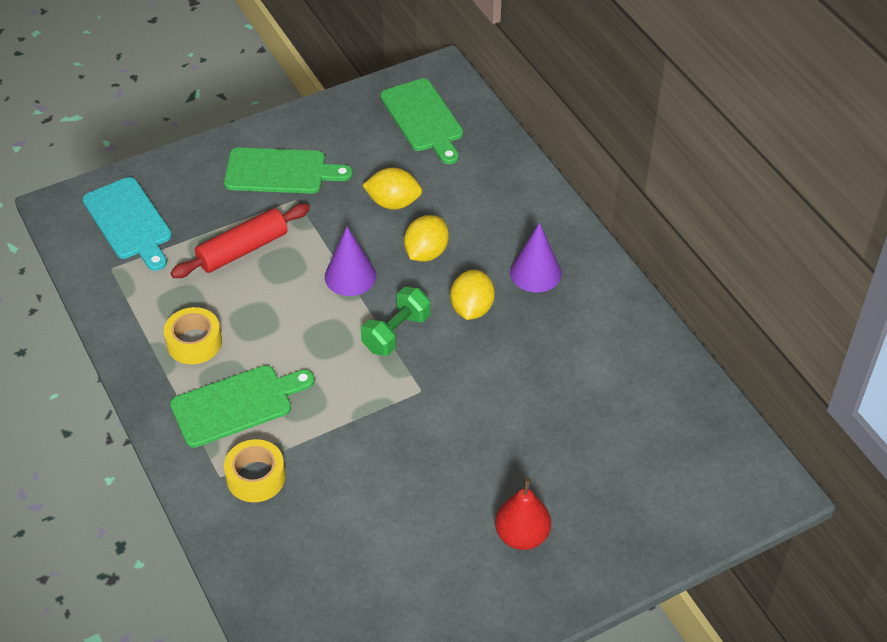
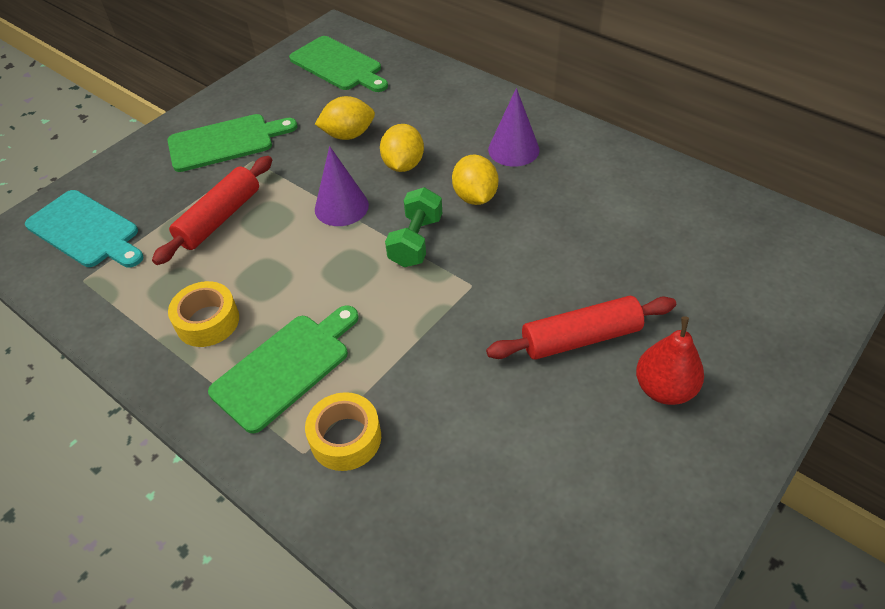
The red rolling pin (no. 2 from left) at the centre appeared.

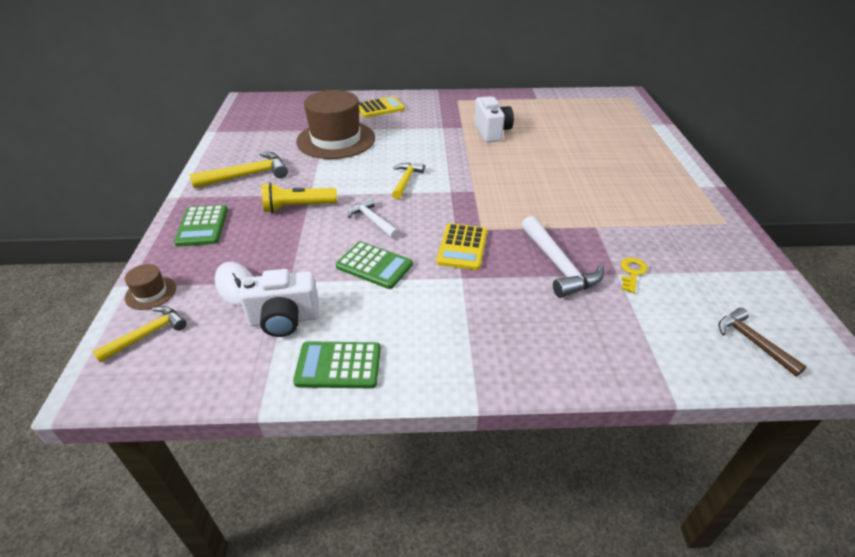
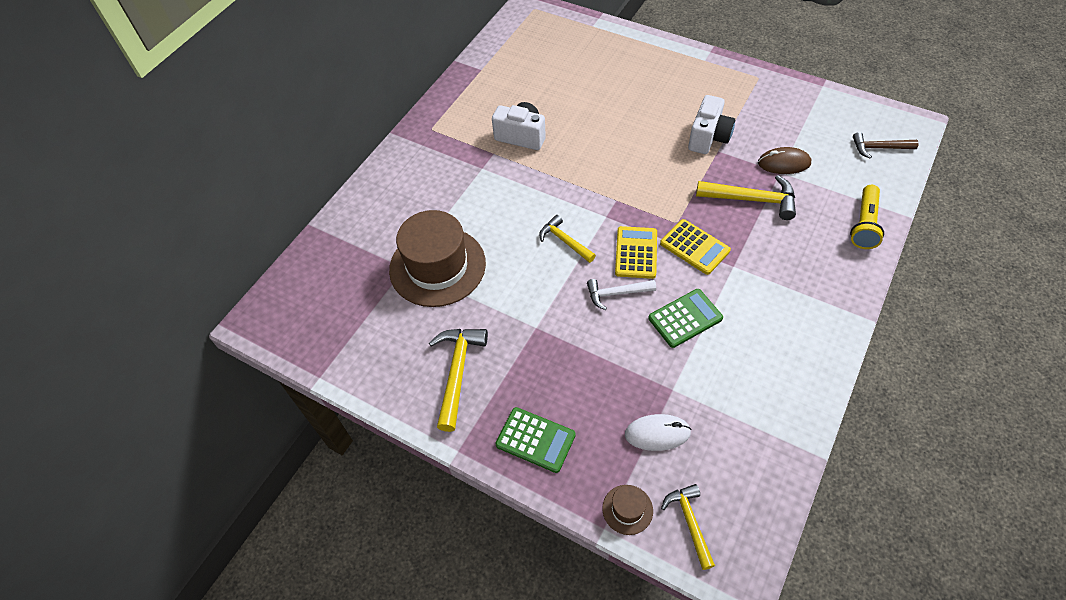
The yellow calculator (no. 1 from left) moved from the top centre to the centre.
The white camera (no. 1 from left in the first image) moved from the middle left to the top right.
The white hammer (no. 2 from left) at the centre became the yellow hammer (no. 4 from left) at the top right.
The yellow key at the middle right was replaced by the brown mouse at the top right.
The yellow flashlight moved from the centre to the middle right.
The green calculator (no. 2 from left) at the centre disappeared.

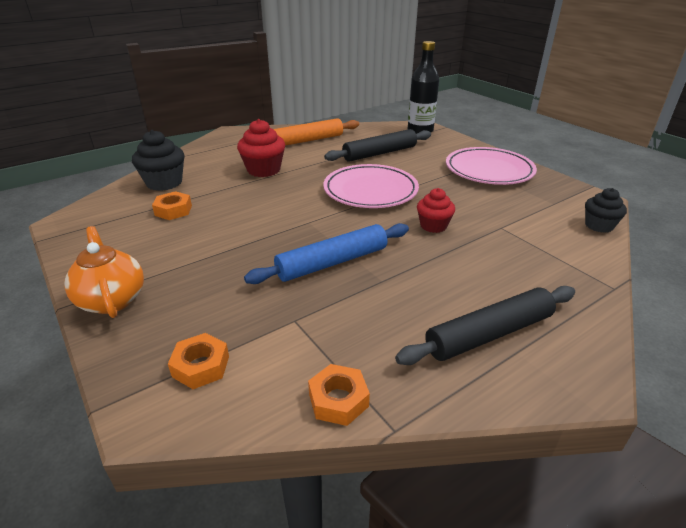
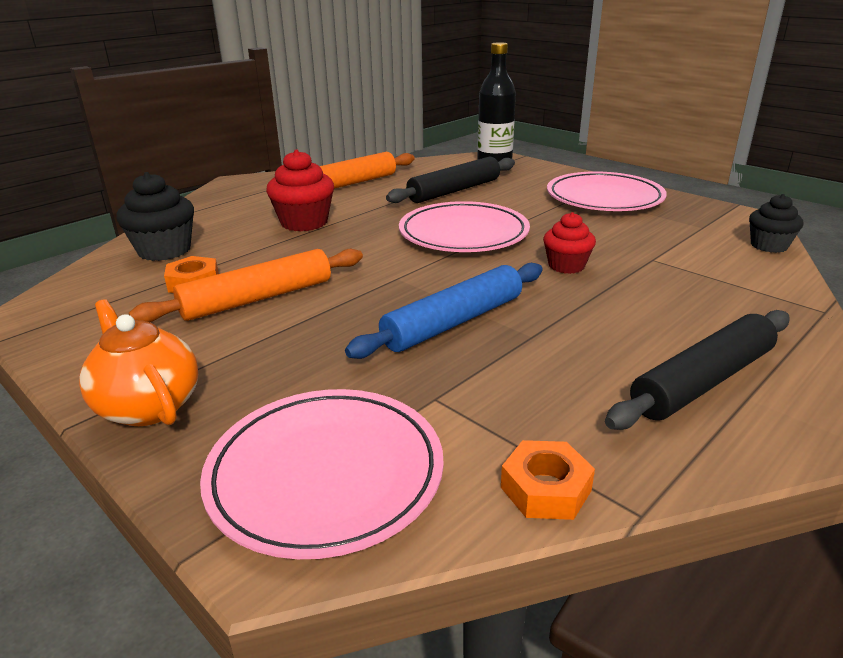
The orange rolling pin (no. 1 from left) at the middle left appeared.
The orange nut (no. 2 from left) at the bottom left was replaced by the pink plate (no. 1 from left) at the bottom centre.

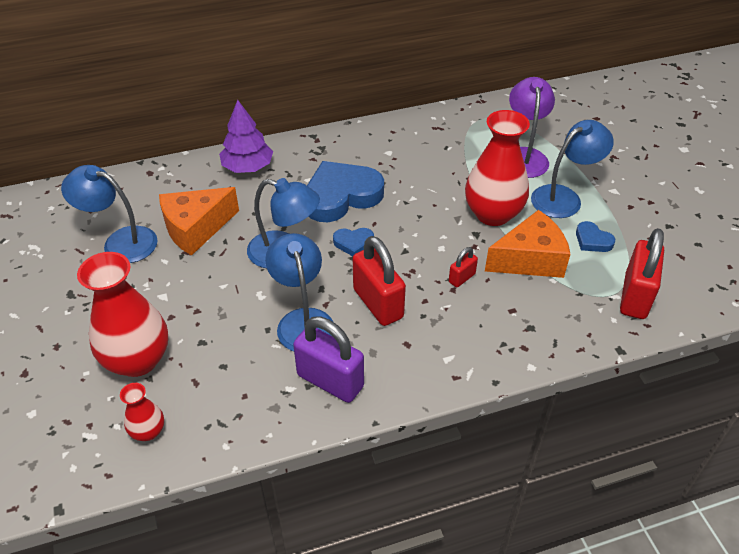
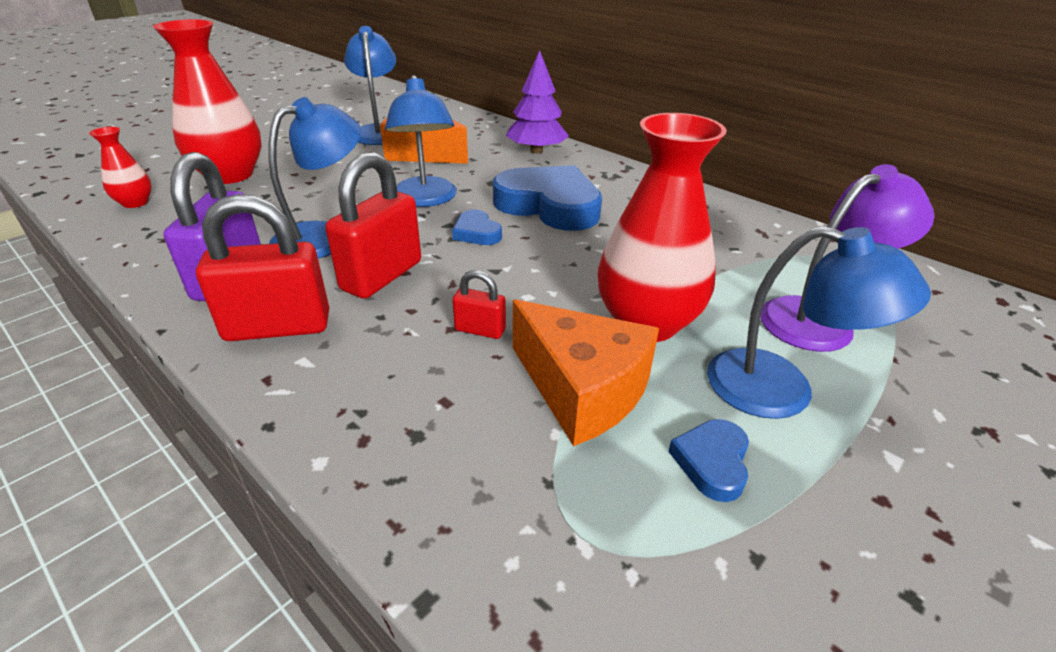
The red padlock (no. 3 from left in the first image) moved from the middle right to the middle left.

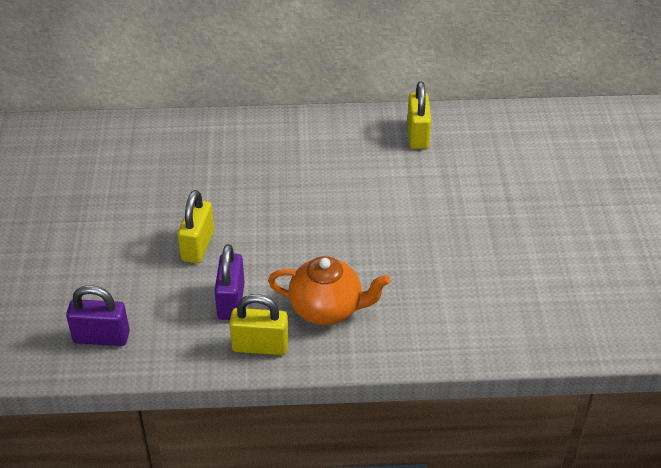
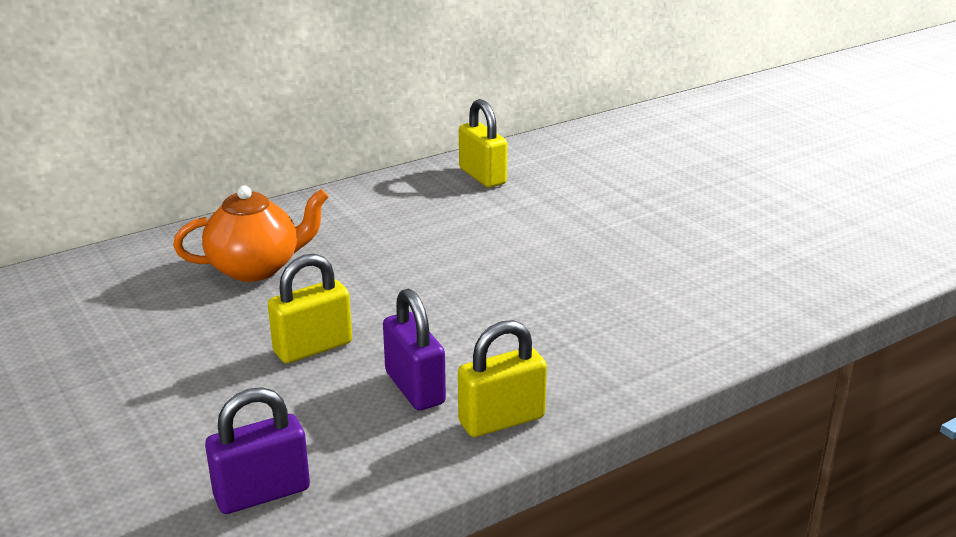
The orange teapot moved from the centre to the middle left.
The yellow padlock (no. 1 from left) at the middle left turned 75 degrees clockwise.

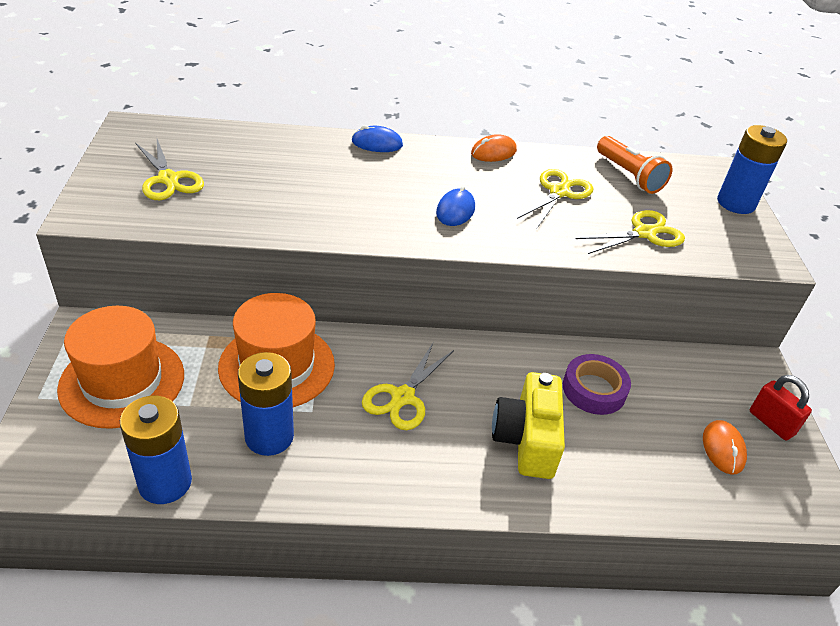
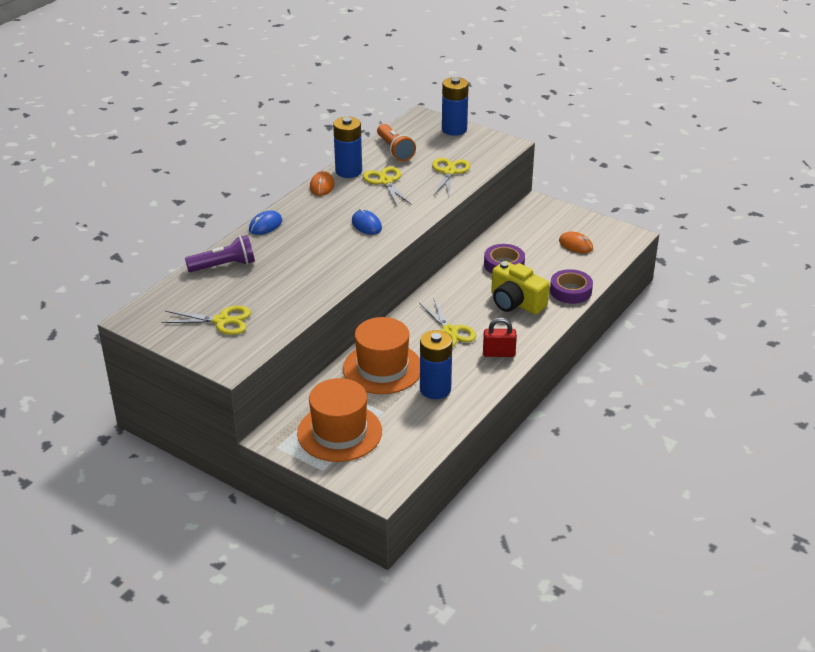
The purple flashlight at the middle left appeared.
The blue battery (no. 1 from left) moved from the bottom left to the top centre.
The orange flashlight at the top right turned 60 degrees clockwise.
The red padlock moved from the middle right to the centre.
The purple tape (no. 2 from left) at the middle right appeared.

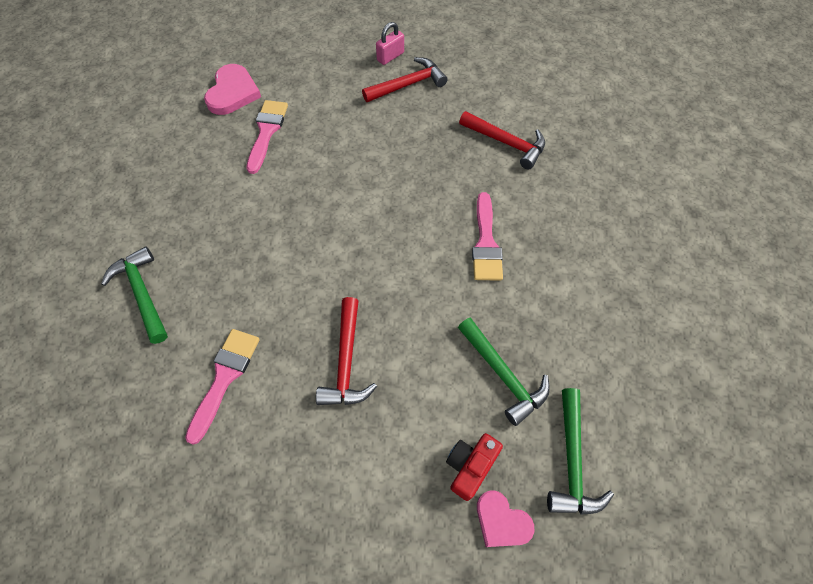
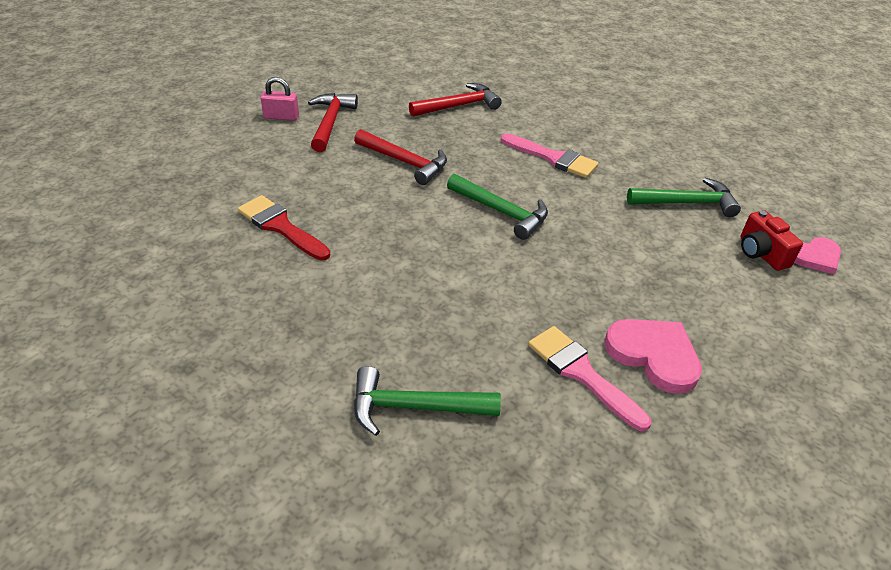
The pink brush (no. 2 from left) at the top left became the red brush at the middle left.
The pink padlock at the top centre turned 75 degrees counterclockwise.
The red hammer (no. 1 from left in the first image) moved from the centre to the top centre.
The green hammer (no. 3 from left in the first image) moved from the bottom right to the centre.
The pink heart (no. 1 from left) moved from the top left to the middle right.

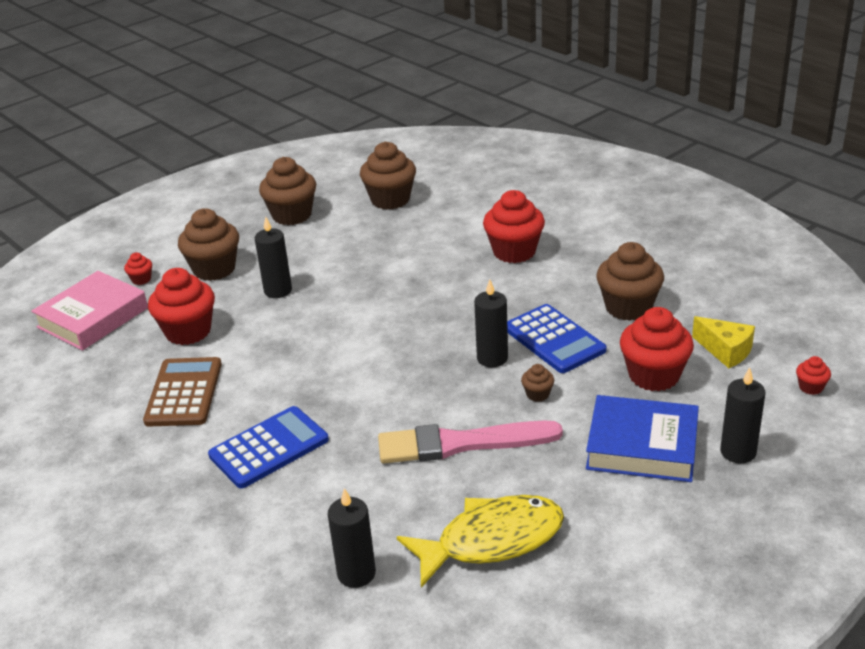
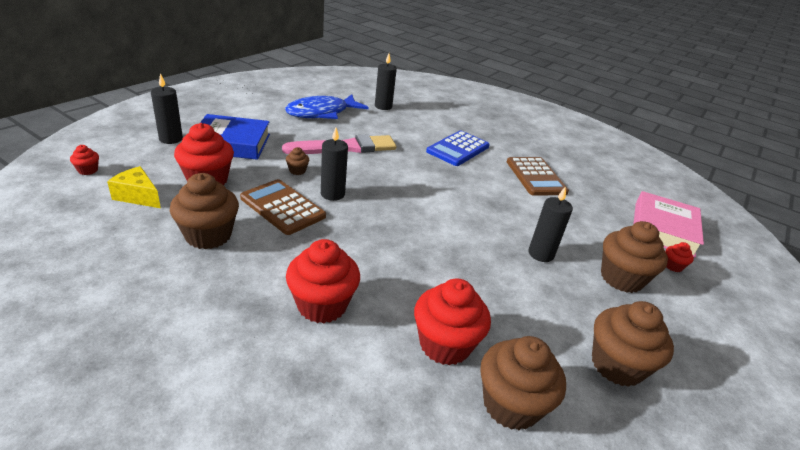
The blue calculator (no. 2 from left) at the centre became the brown calculator (no. 1 from left) at the centre.
The yellow fish at the bottom centre became the blue fish at the top centre.
The red cupcake (no. 2 from left in the first image) moved from the middle left to the bottom centre.

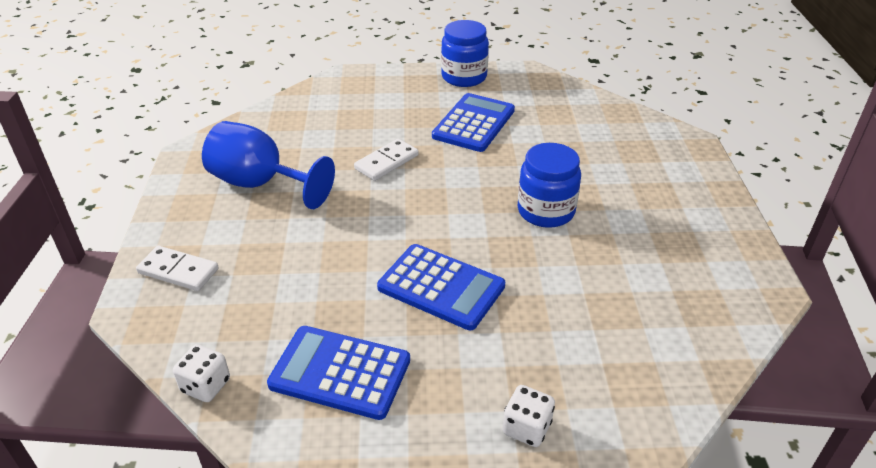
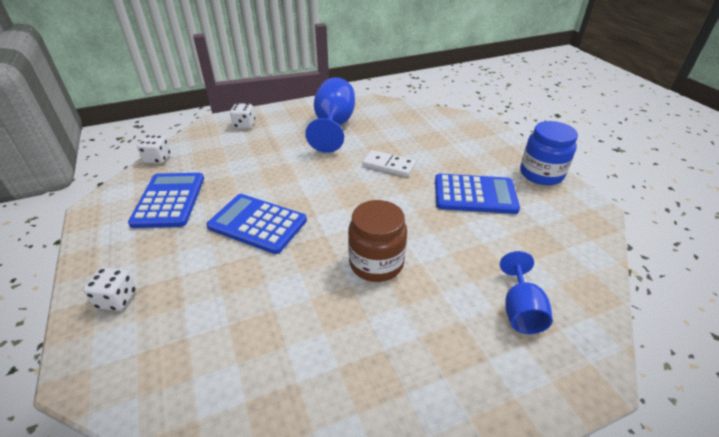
The blue calculator (no. 2 from left) at the centre turned 105 degrees clockwise.
The white domino (no. 1 from left) at the middle left was replaced by the white dice (no. 3 from left) at the top centre.
The blue jar (no. 2 from left) at the centre became the brown jar at the centre.
The blue goblet (no. 2 from left) at the bottom right appeared.

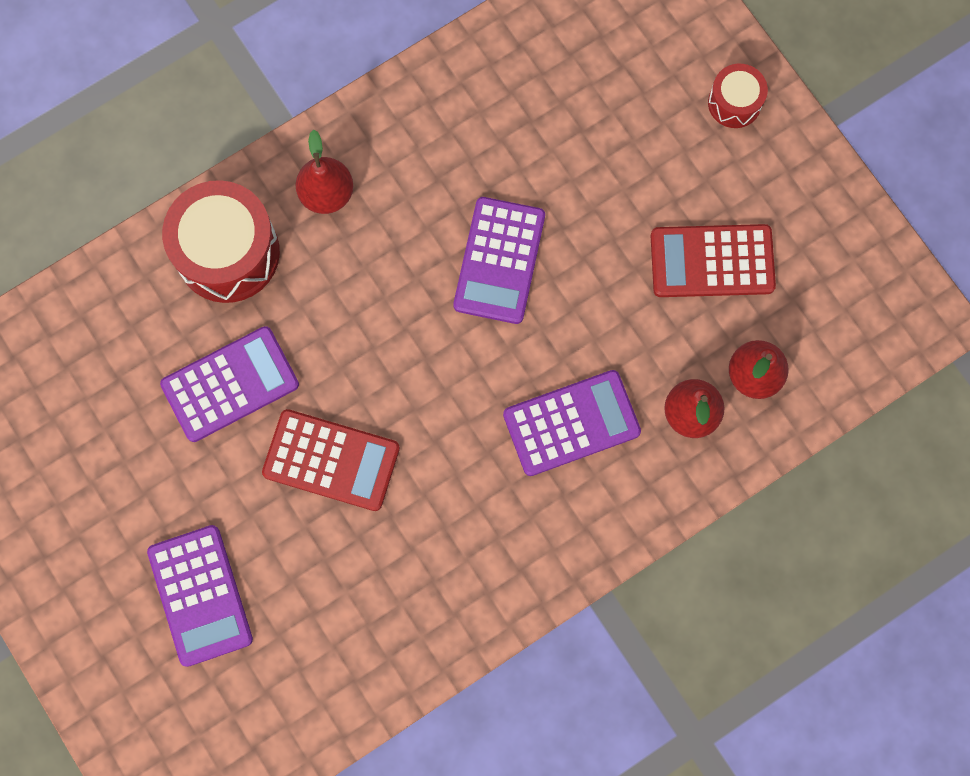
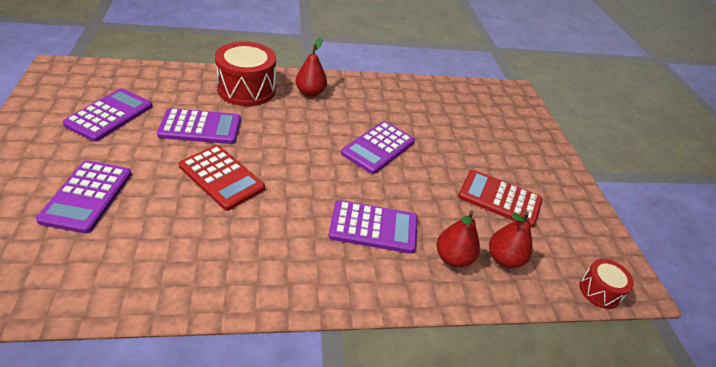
The purple calculator (no. 2 from left) at the top left appeared.
The red drum (no. 2 from left) moved from the top right to the bottom right.

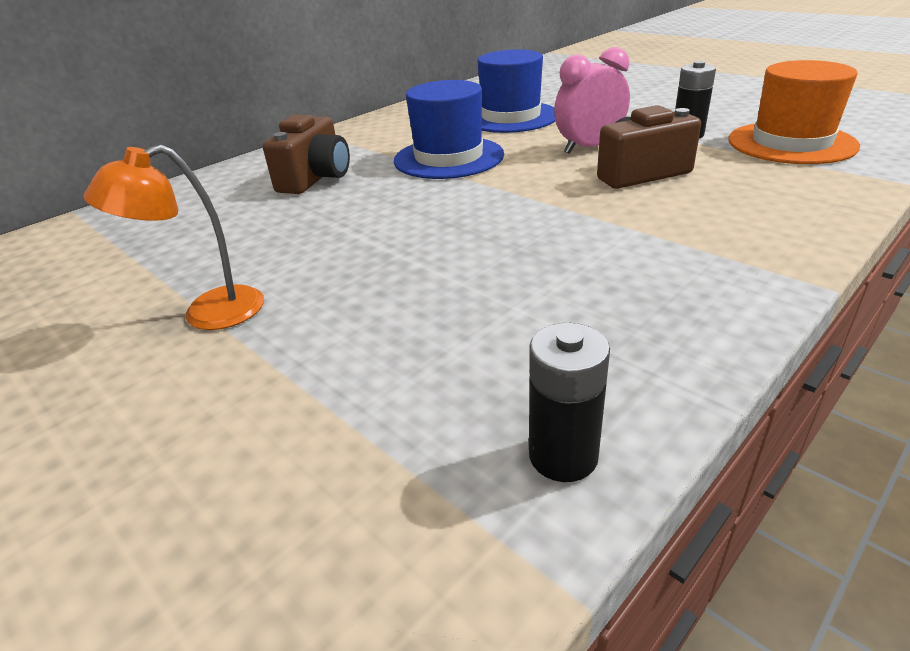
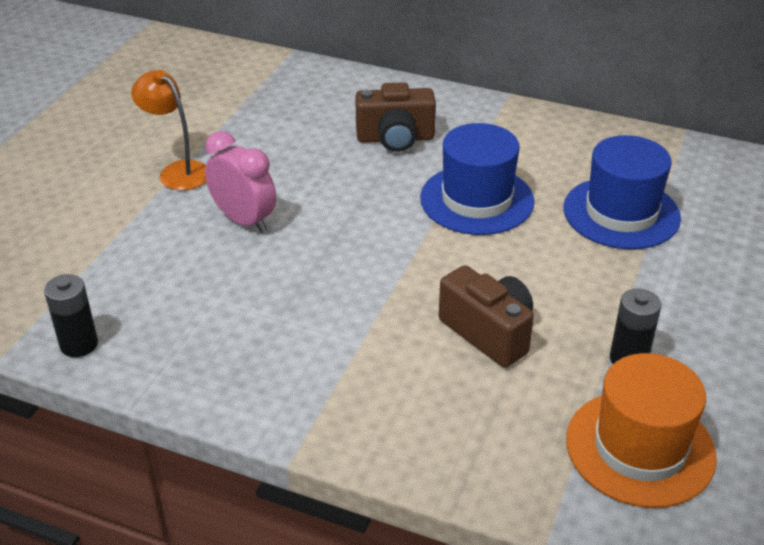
The pink clock moved from the top centre to the middle left.

